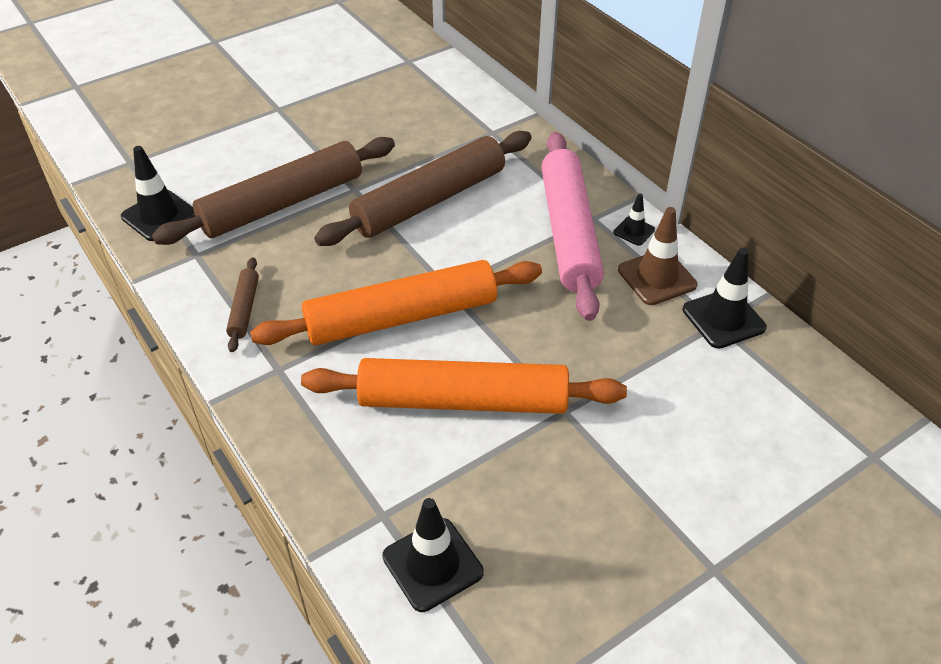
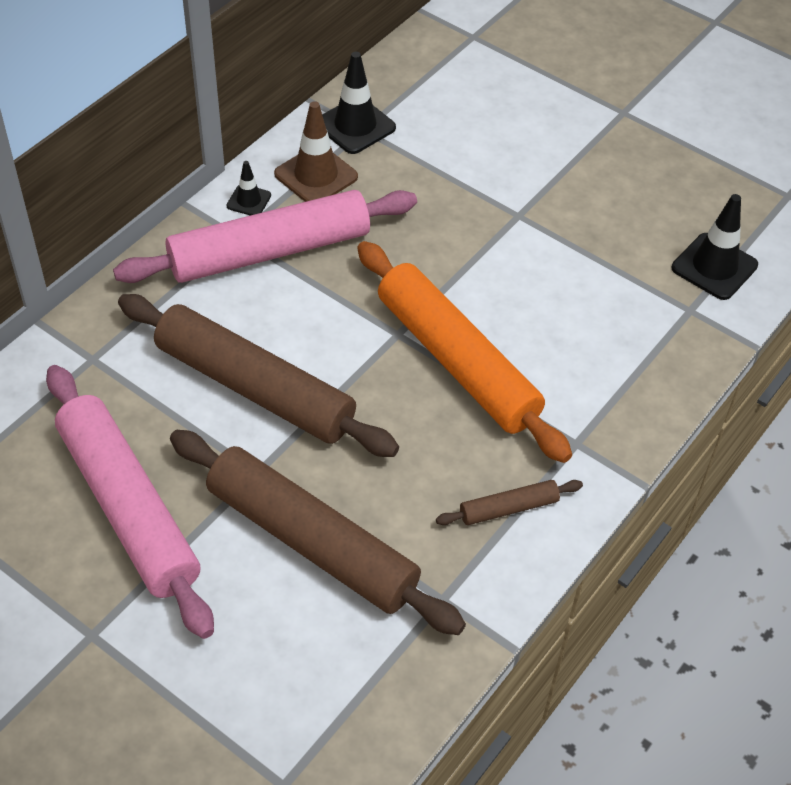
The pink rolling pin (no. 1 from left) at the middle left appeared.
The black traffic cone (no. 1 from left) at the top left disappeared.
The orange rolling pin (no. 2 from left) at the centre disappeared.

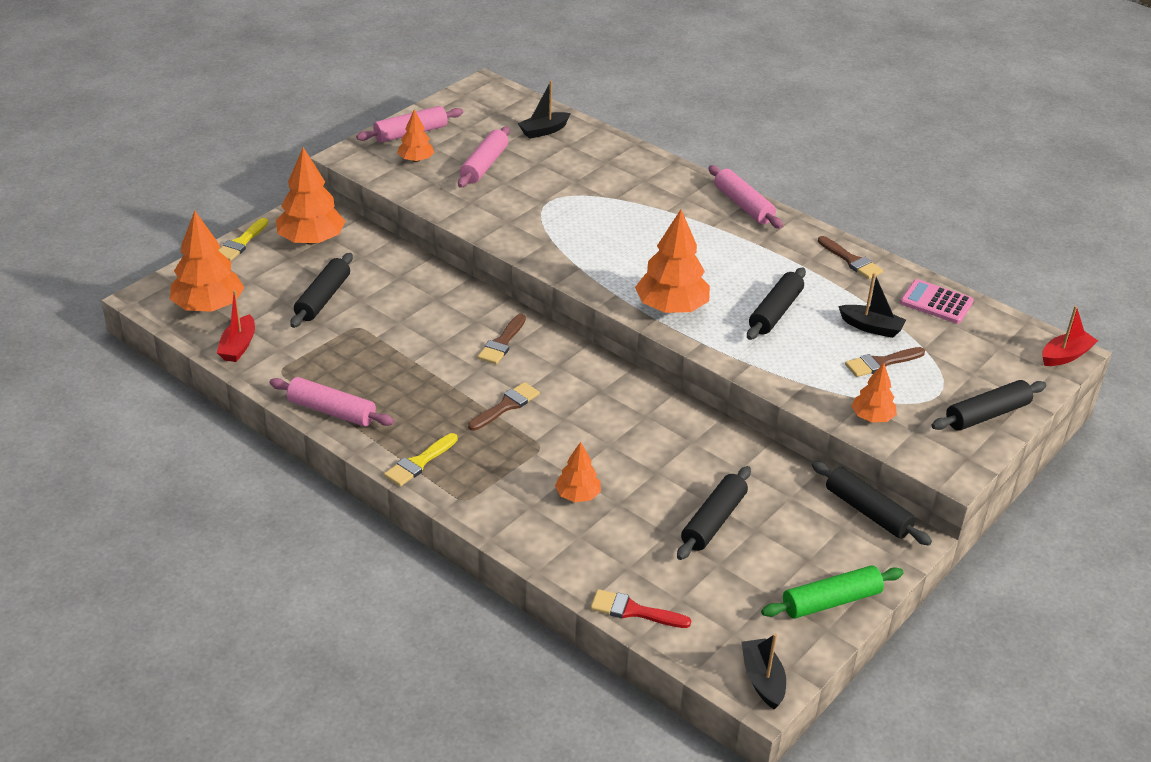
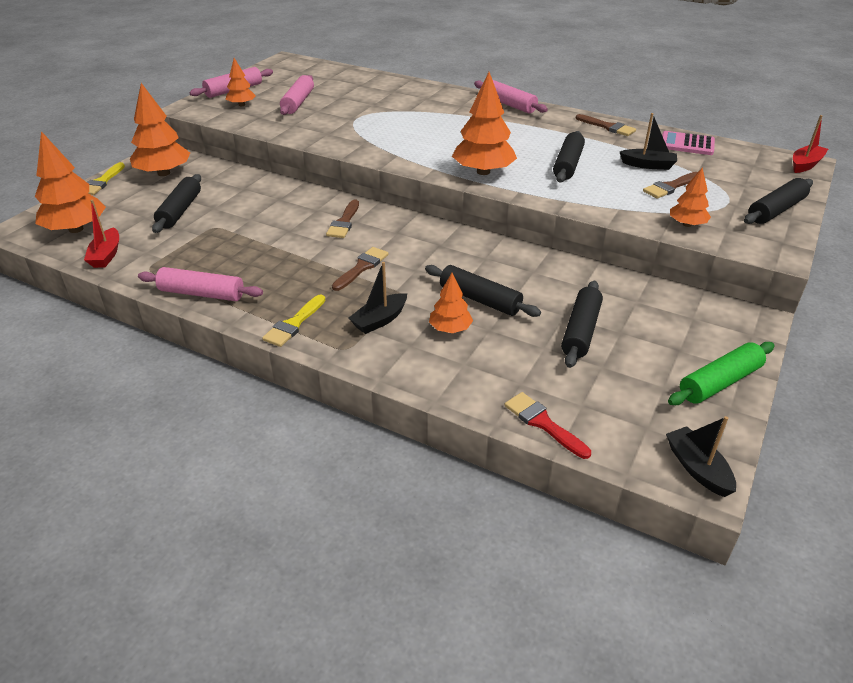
The black boat (no. 1 from left) moved from the top centre to the centre.
The black rolling pin (no. 4 from left in the first image) moved from the middle right to the centre.
The red brush at the bottom centre turned 45 degrees clockwise.

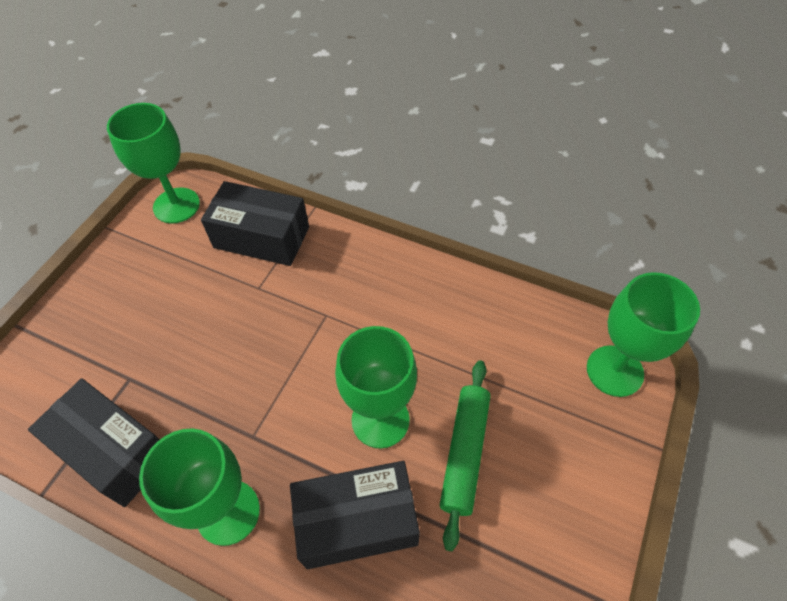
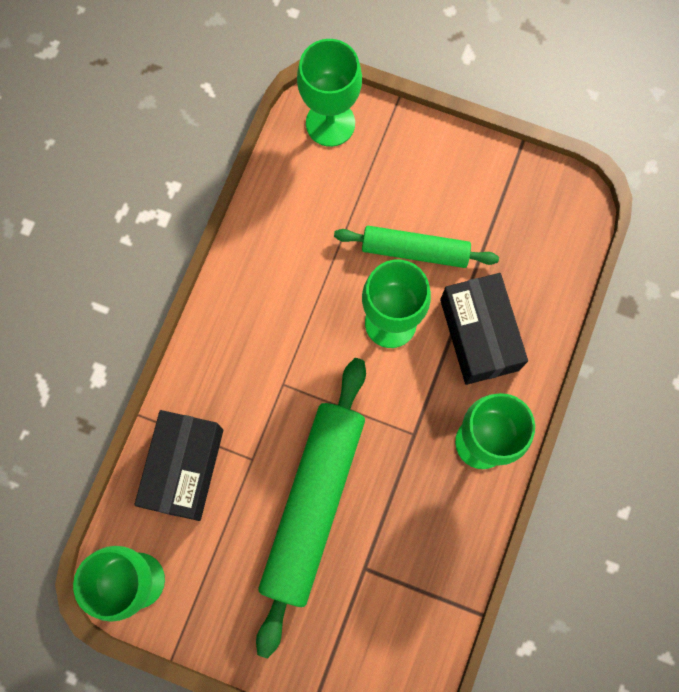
The green rolling pin (no. 1 from left) at the bottom centre appeared.
The black box (no. 1 from left) at the bottom left disappeared.

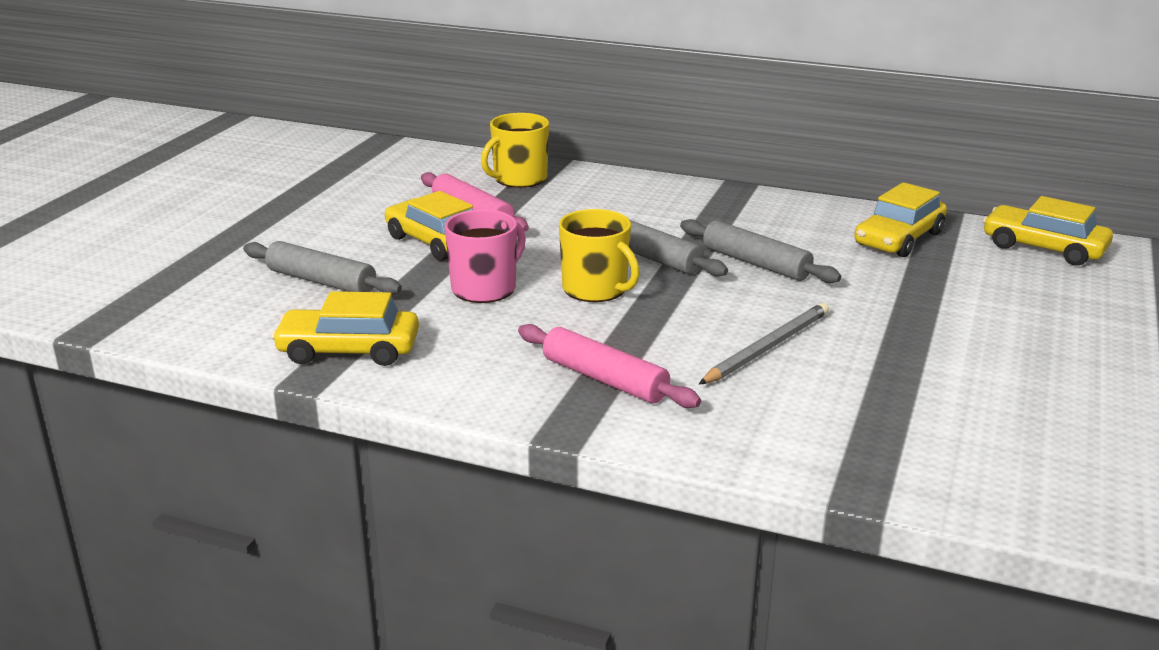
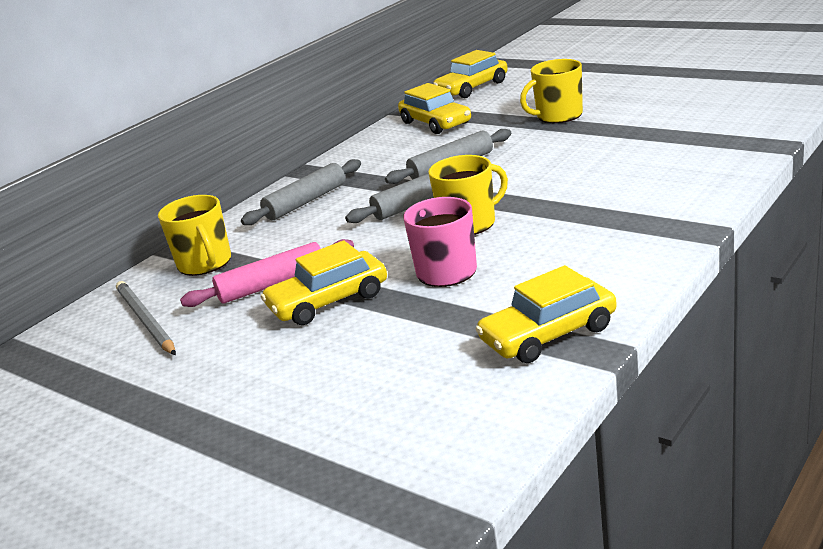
The grey pencil moved from the centre to the middle left.
The grey rolling pin (no. 1 from left) moved from the middle left to the centre.
The yellow car (no. 1 from left in the first image) at the middle left turned 45 degrees clockwise.
The yellow mug (no. 3 from left) at the top right appeared.
The pink rolling pin (no. 2 from left) at the centre disappeared.

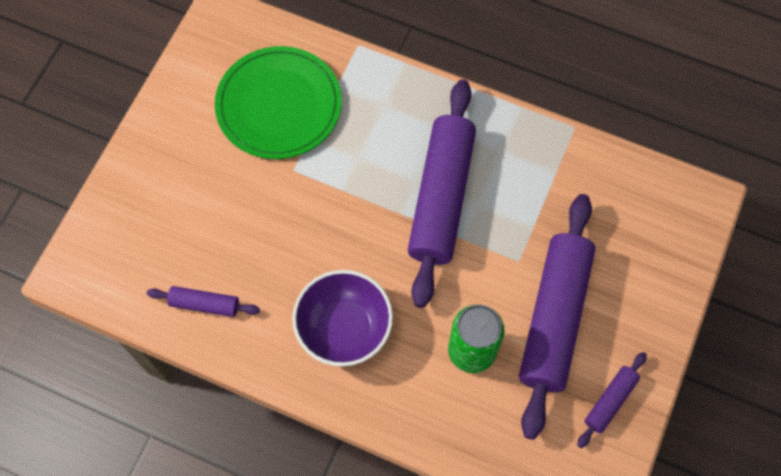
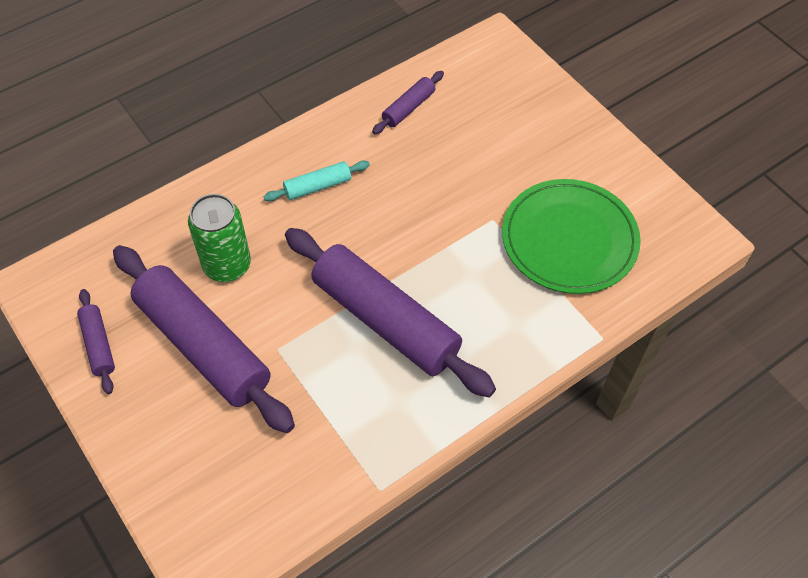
The purple bowl at the bottom centre was replaced by the turquoise rolling pin at the top centre.

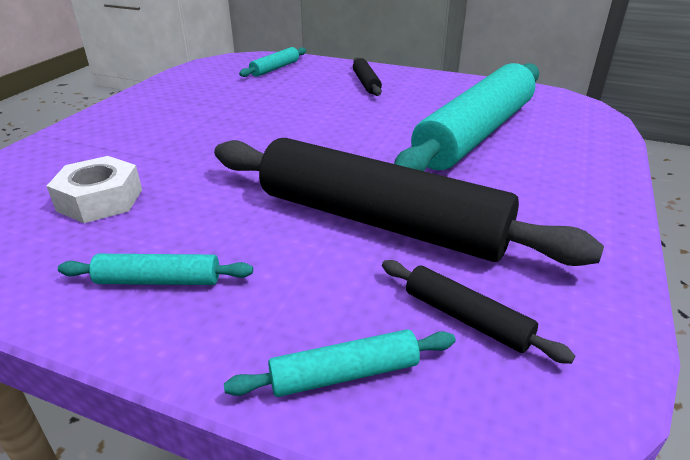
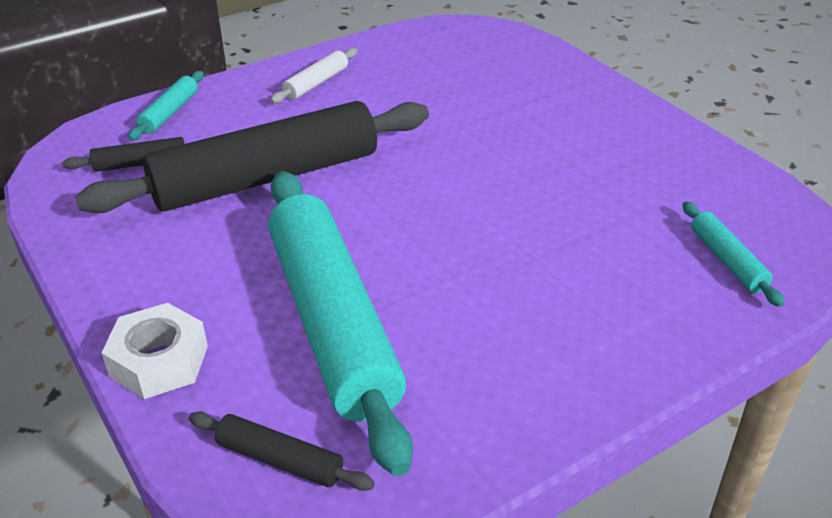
The white nut moved from the middle left to the bottom left.
The black rolling pin (no. 1 from left in the first image) moved from the top centre to the bottom centre.
The turquoise rolling pin (no. 1 from left) at the middle left became the white rolling pin at the top centre.

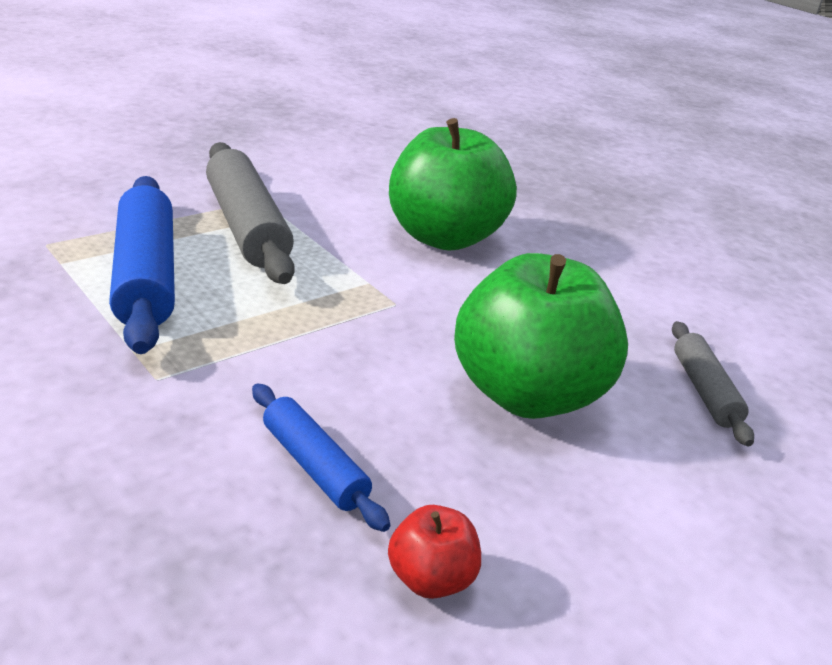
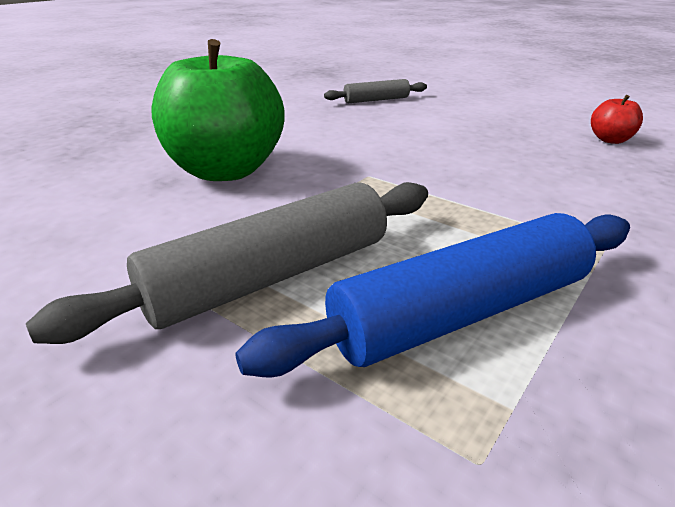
The blue rolling pin (no. 2 from left) at the bottom centre disappeared.
The green apple (no. 2 from left) at the centre disappeared.

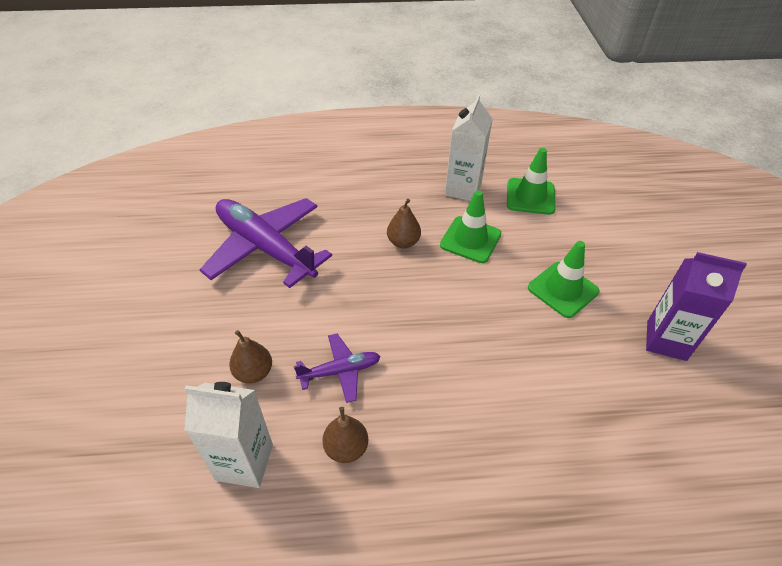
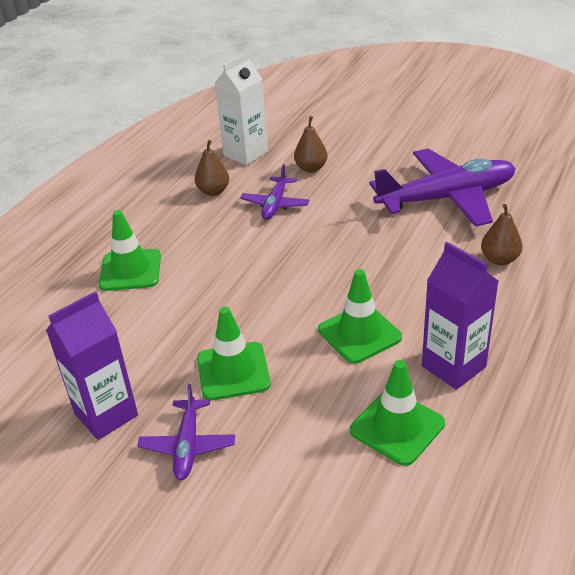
The green traffic cone (no. 1 from left) at the middle left appeared.
The purple plane (no. 1 from left) at the bottom left appeared.
The white carton (no. 2 from left) at the top centre became the purple carton (no. 2 from left) at the middle right.
The brown pear (no. 3 from left) moved from the centre to the middle right.

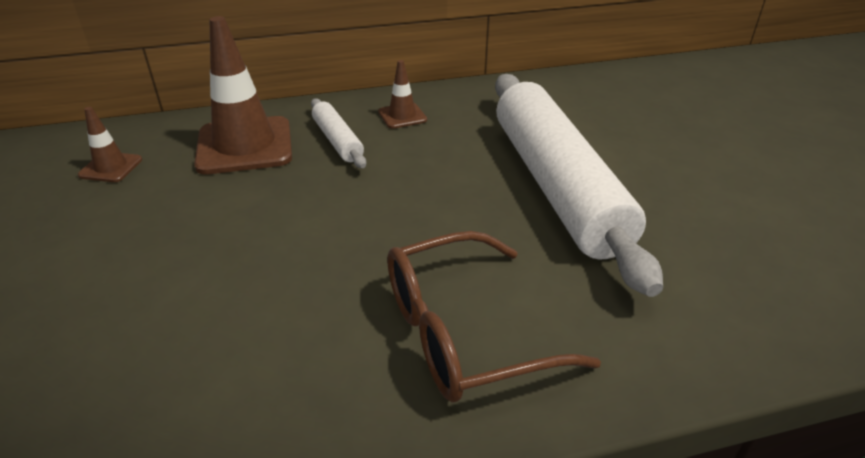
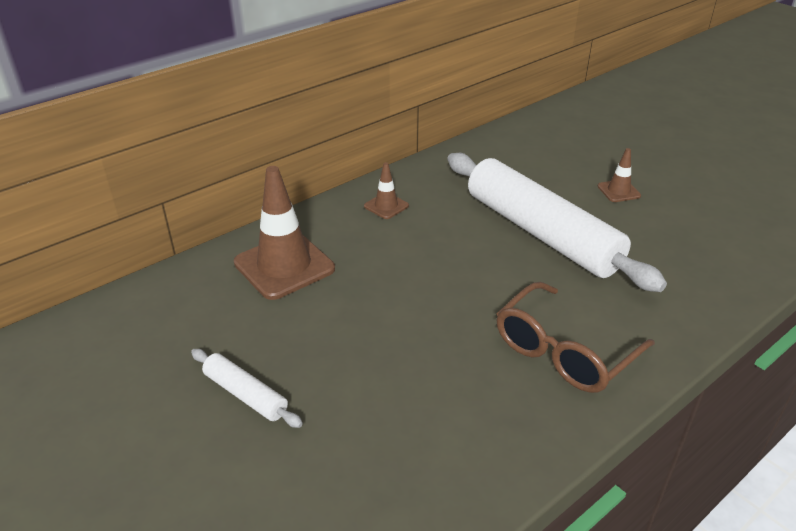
The white rolling pin (no. 1 from left) moved from the top centre to the bottom left.
The brown traffic cone (no. 1 from left in the first image) moved from the top left to the top right.

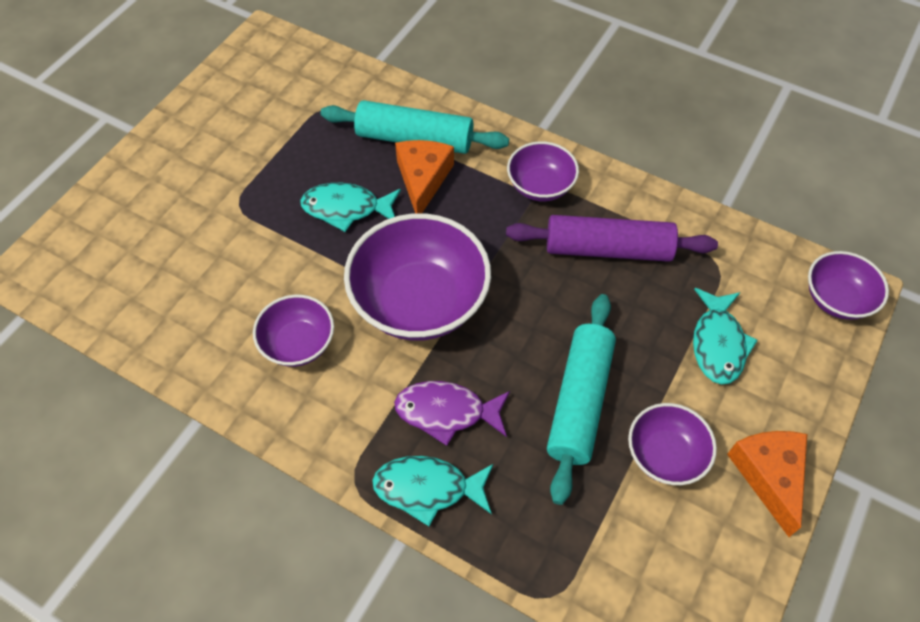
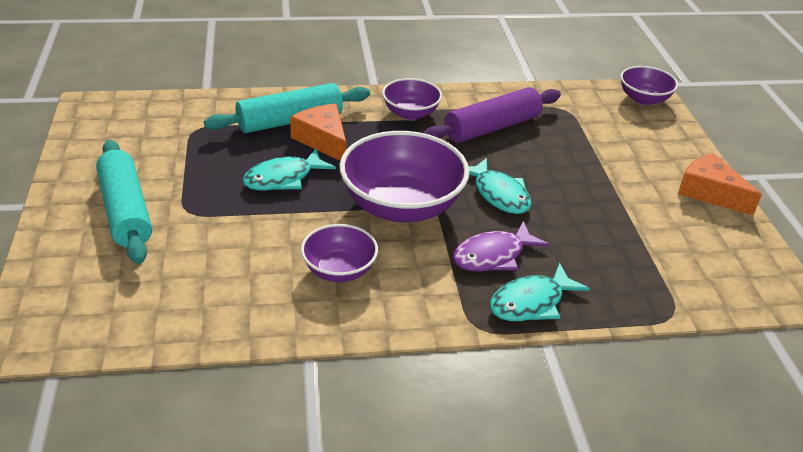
The turquoise rolling pin (no. 2 from left in the first image) moved from the centre to the middle left.
The turquoise fish (no. 3 from left in the first image) moved from the middle right to the centre.
The purple bowl (no. 4 from left) at the bottom right disappeared.

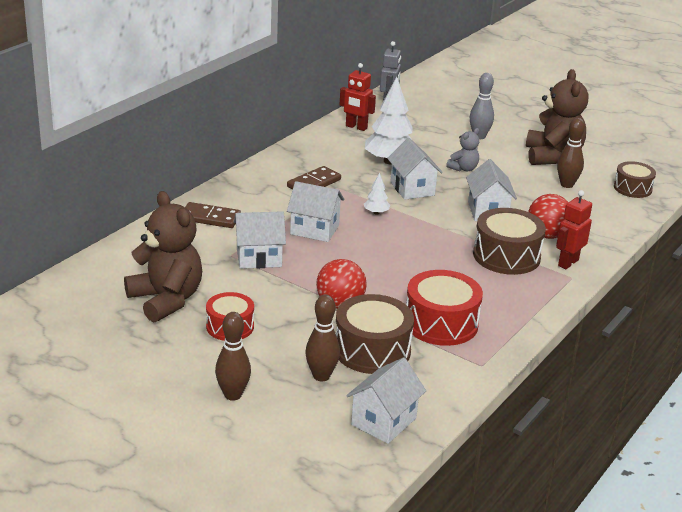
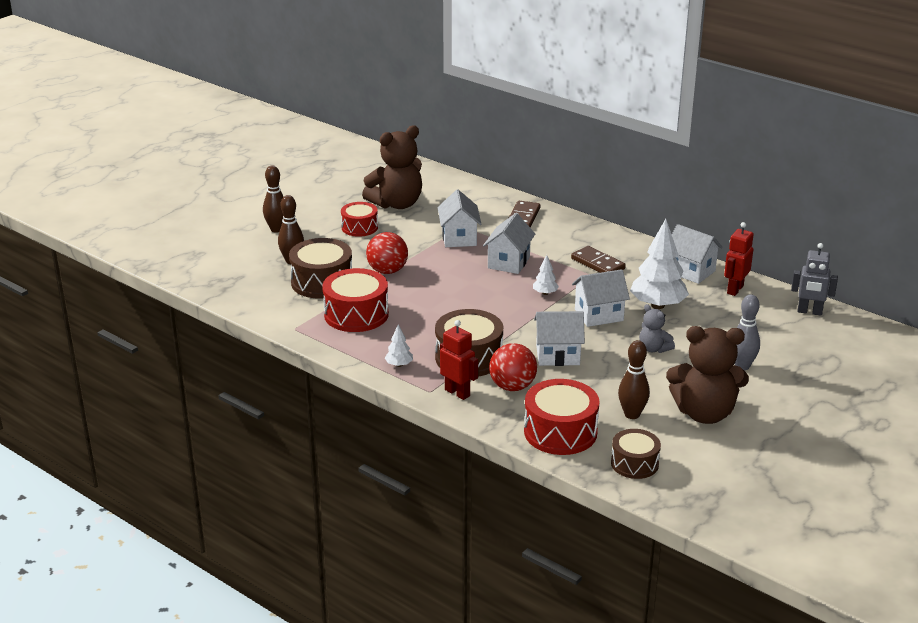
The white tree (no. 1 from left) at the centre appeared.
The red drum (no. 3 from left) at the bottom centre appeared.
The white house (no. 3 from left in the first image) moved from the bottom centre to the middle right.

